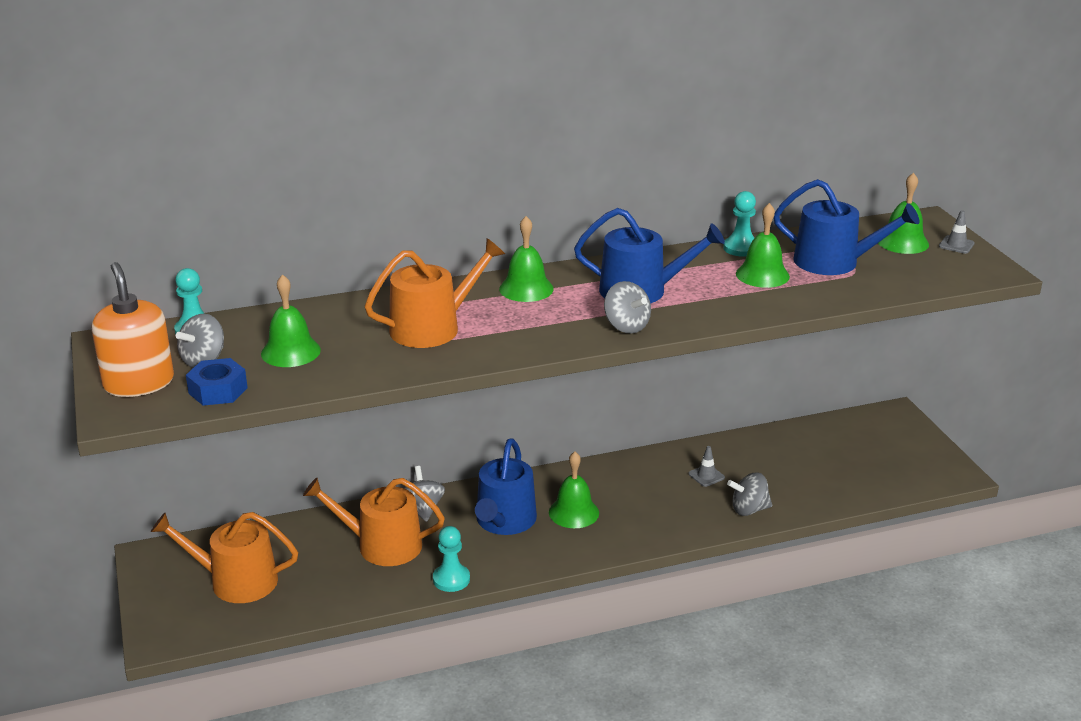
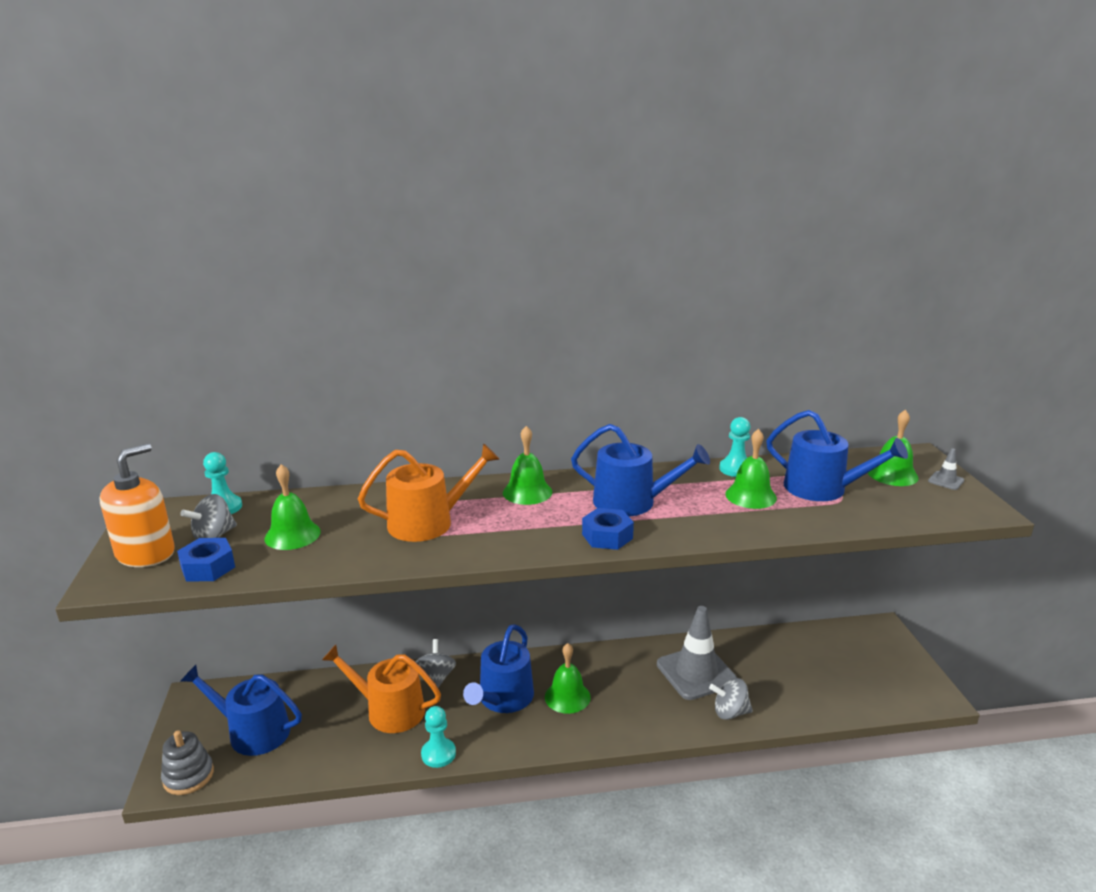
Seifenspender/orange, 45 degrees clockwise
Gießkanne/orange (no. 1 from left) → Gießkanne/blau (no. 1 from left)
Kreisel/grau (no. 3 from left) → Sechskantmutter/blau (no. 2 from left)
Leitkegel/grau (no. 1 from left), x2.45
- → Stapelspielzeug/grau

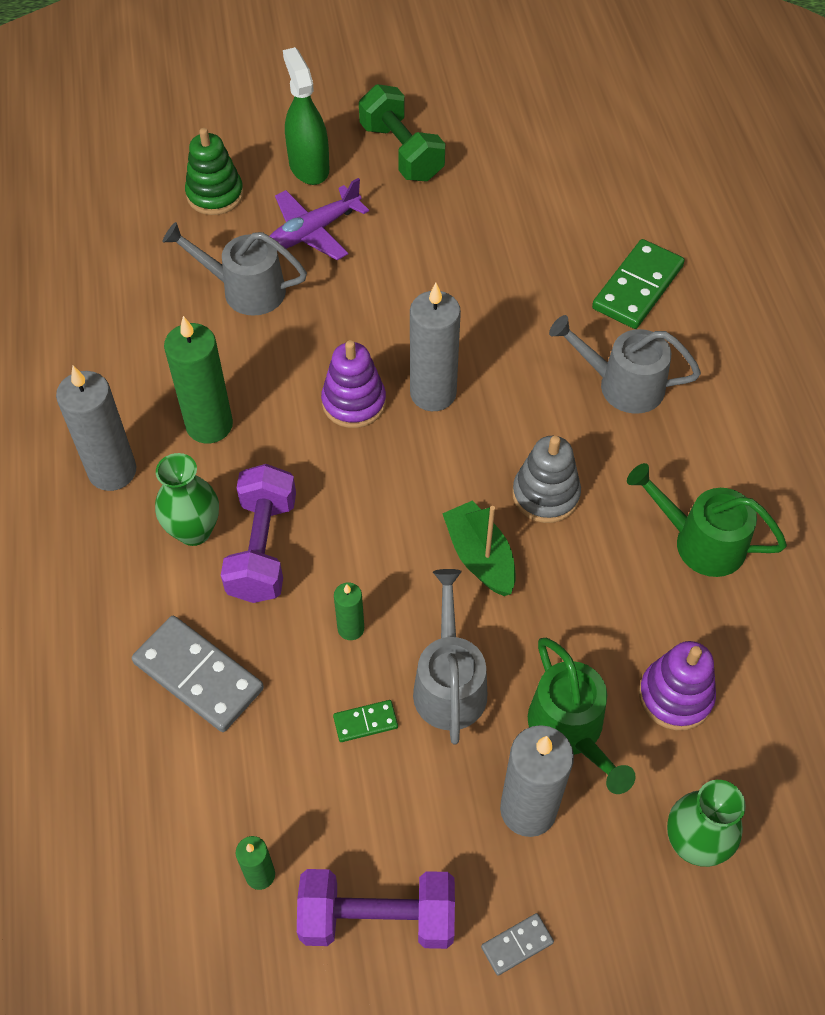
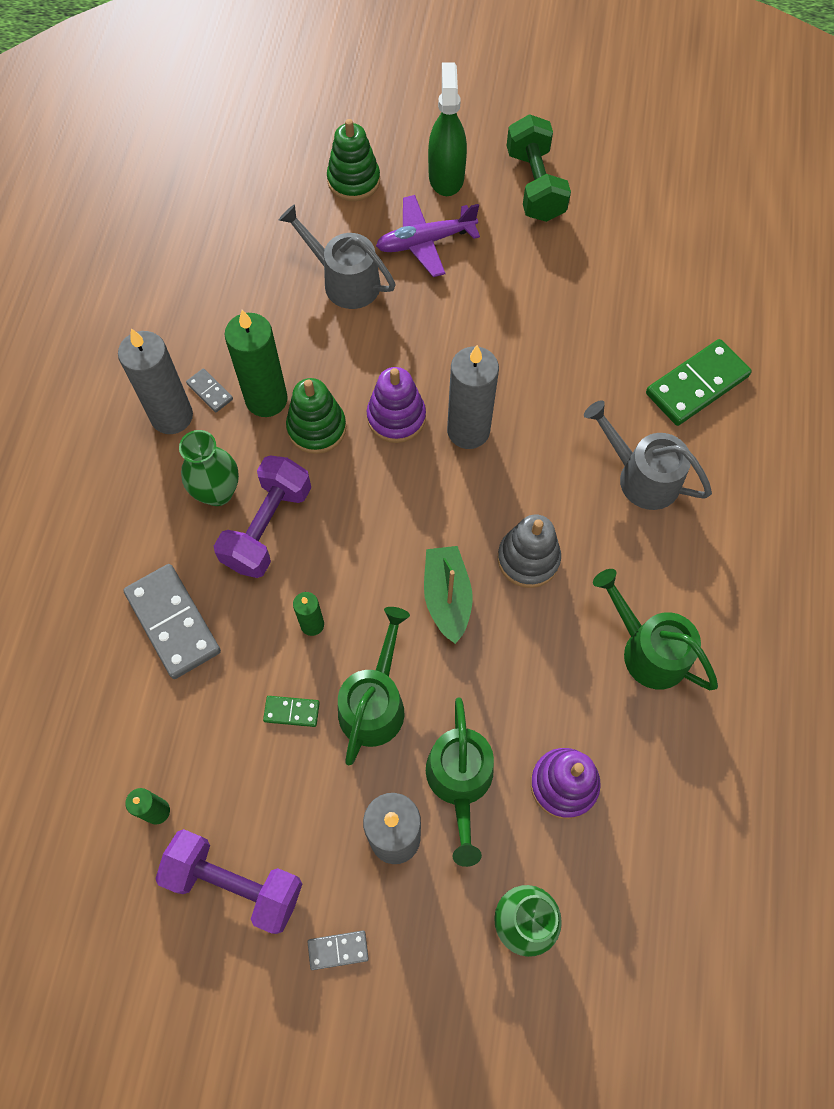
Gießkanne/grau (no. 2 from left) → Gießkanne/grün (no. 1 from left)
- → Dominostein/grau (no. 2 from left)
- → Stapelspielzeug/grün (no. 1 from left)

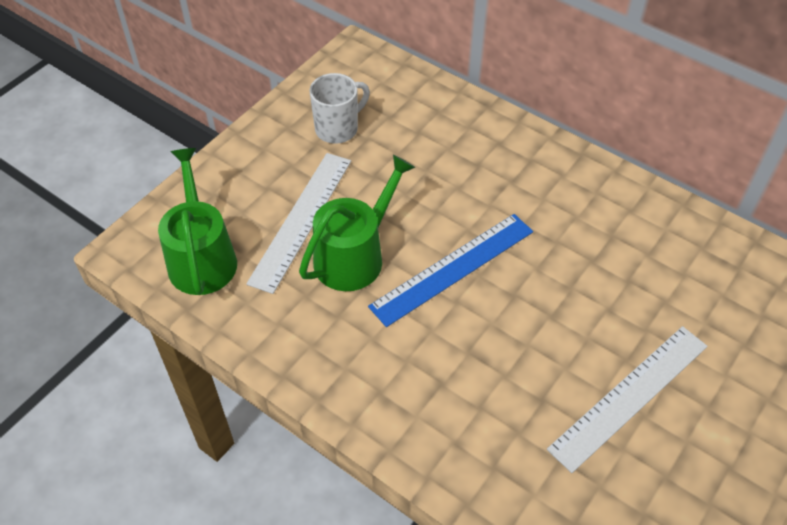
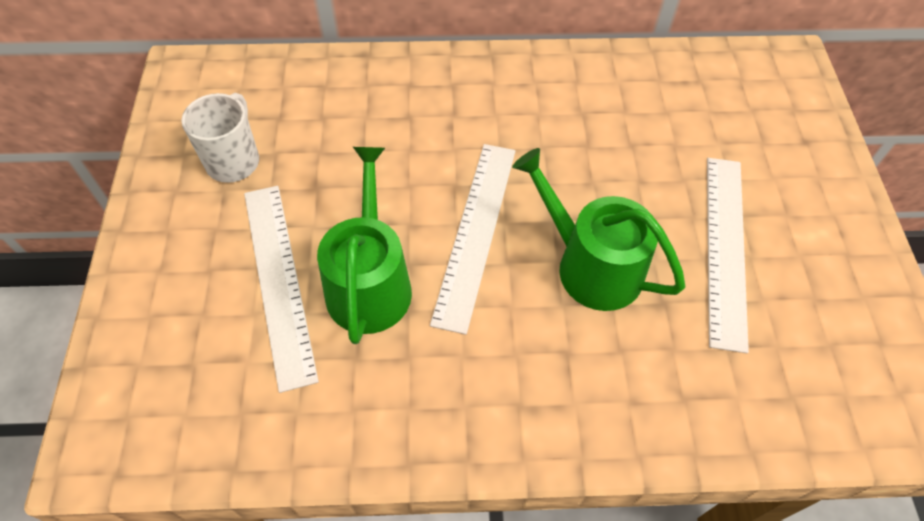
Gießkanne/grün (no. 1 from left in the first image) → Gießkanne/grün (no. 2 from left), shifted
Lineal/blau → Lineal/weiß (no. 2 from left)

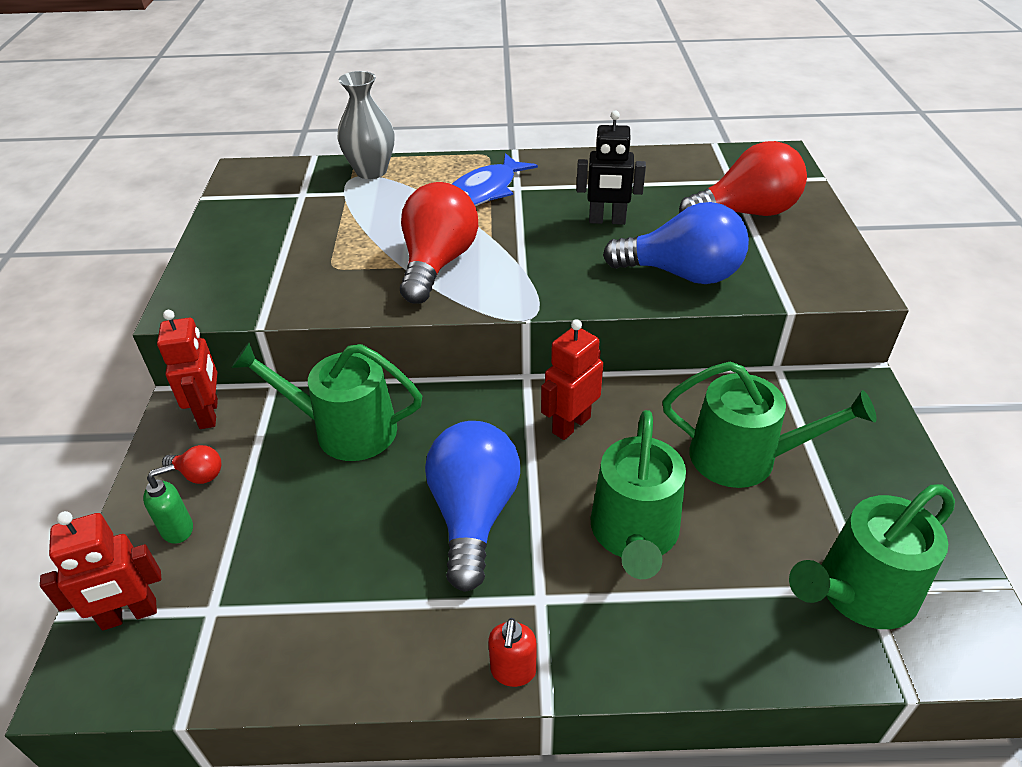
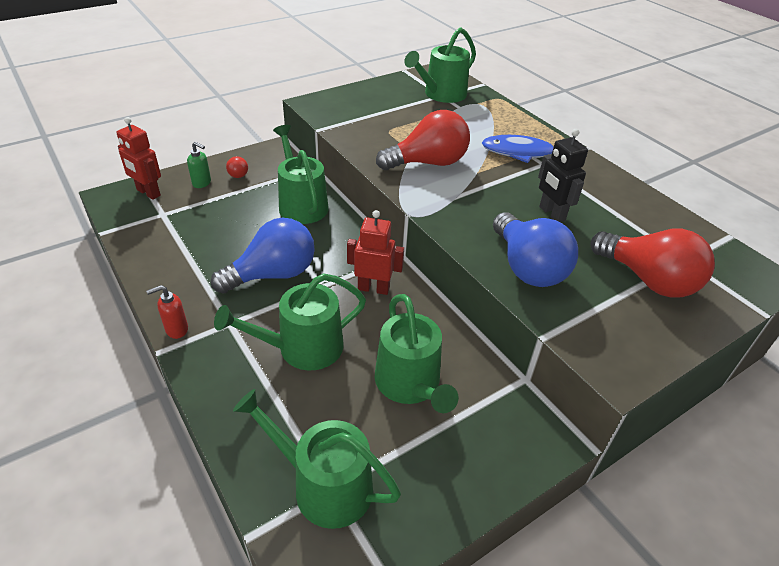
Roboter/rot (no. 2 from left) → -
Vase/grau → -
- → Gießkanne/grün (no. 5 from left)

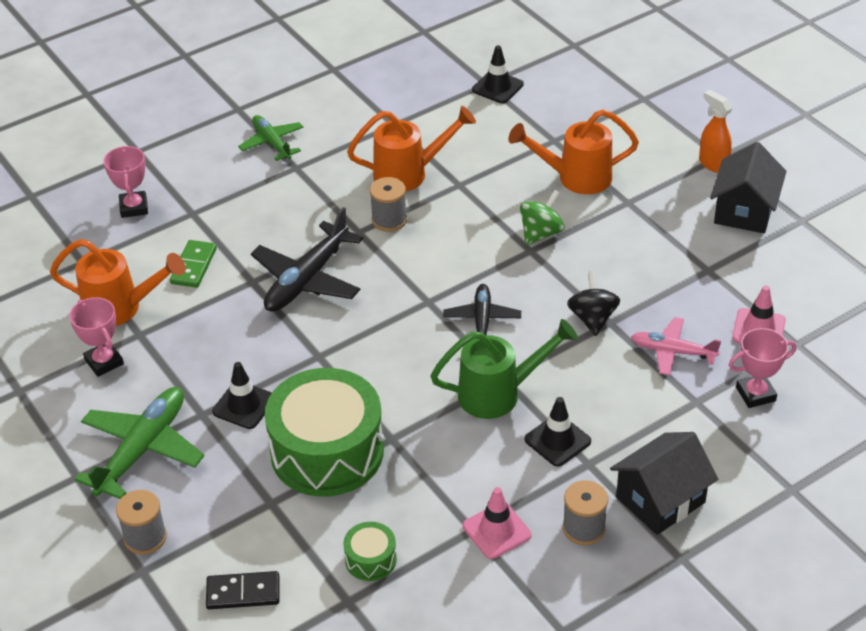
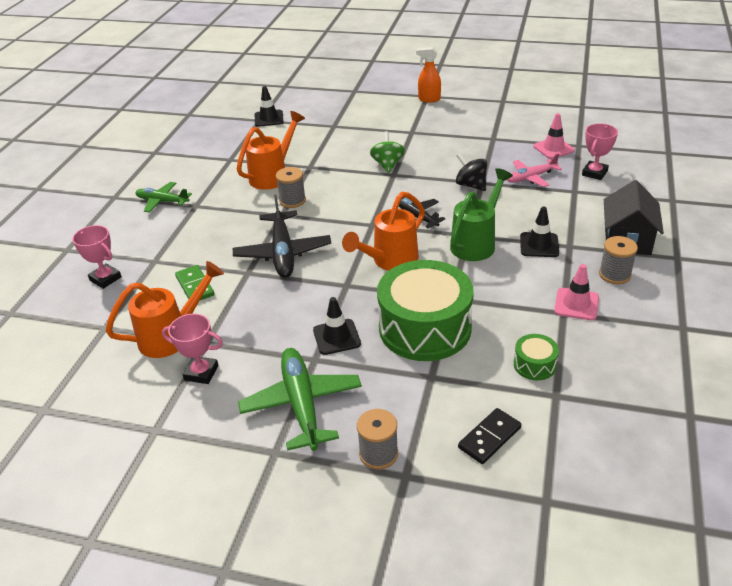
Gießkanne/orange (no. 3 from left), shifted
Haus/schwarz (no. 2 from left) → -

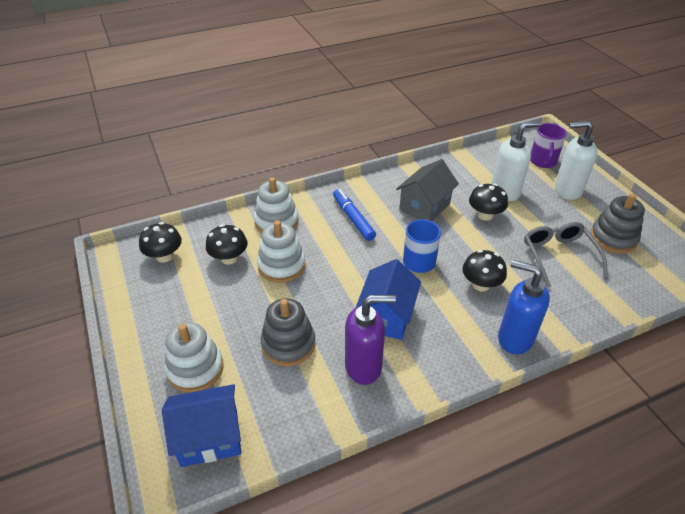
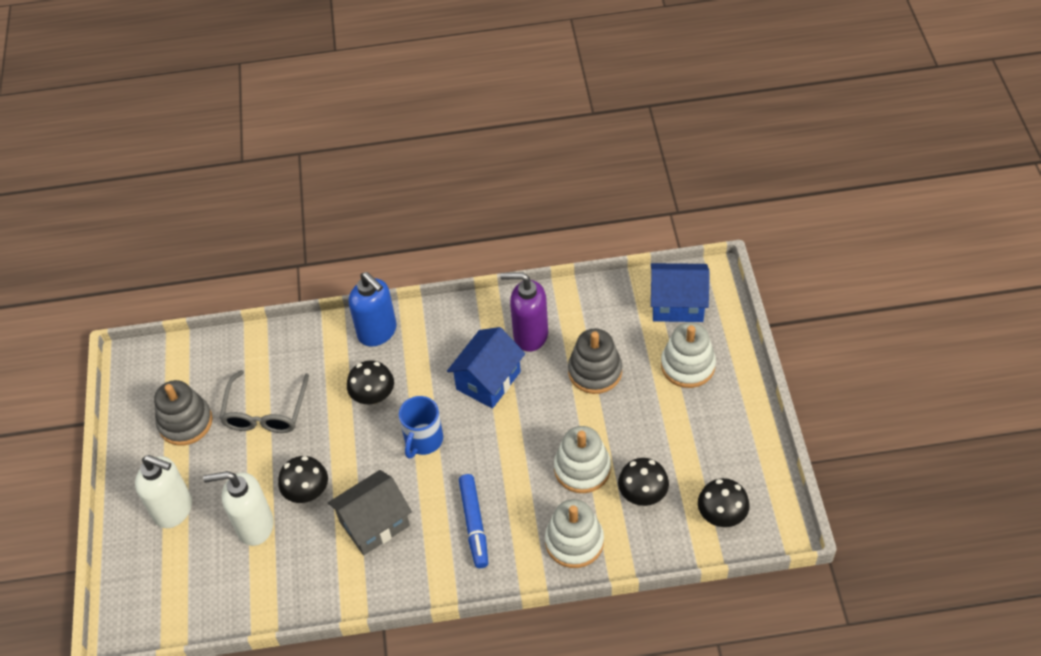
Tasse/lila → -

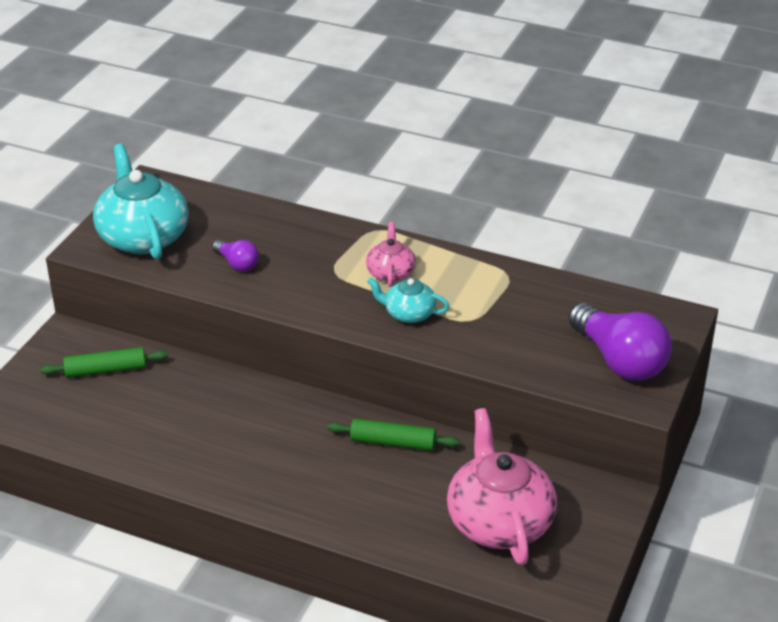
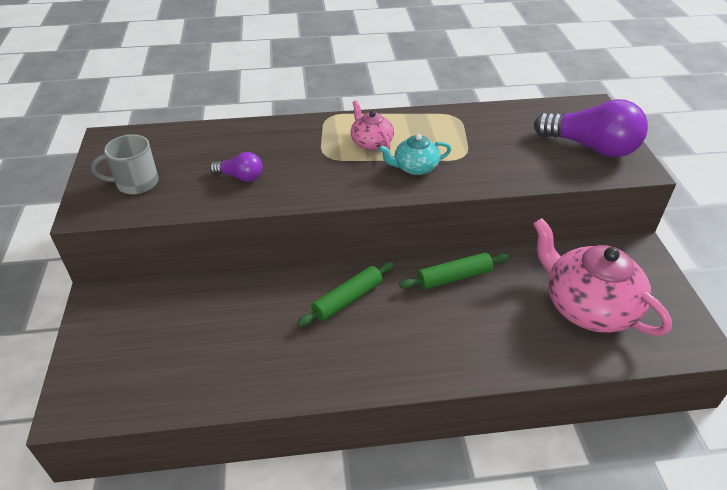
Nudelholz/grün (no. 1 from left), shifted
Teekanne/türkis (no. 1 from left) → Tasse/grau

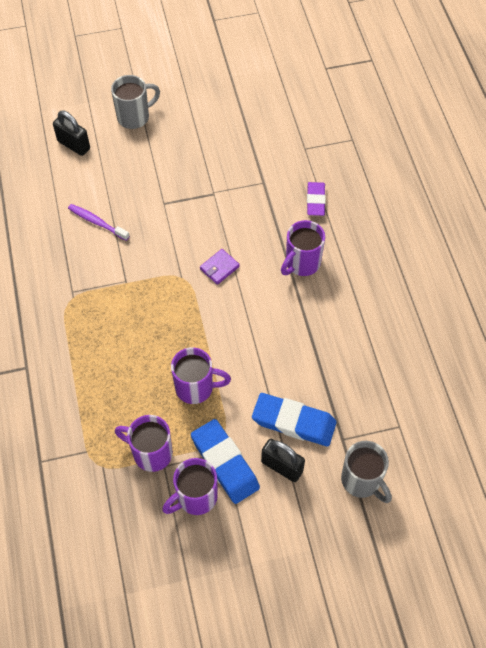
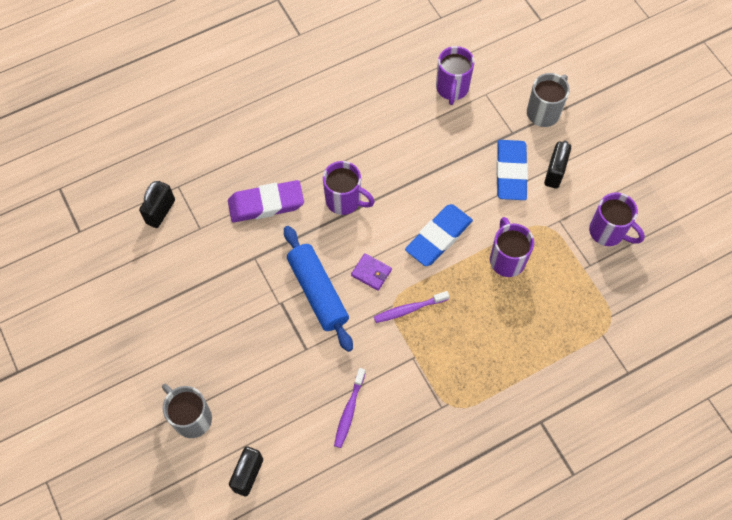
Tasse/lila (no. 1 from left in the first image) → Tasse/lila (no. 2 from left), shifted
Radiergummi/blau (no. 1 from left), shifted
Radiergummi/lila, x1.59
- → Vorhängeschloss/schwarz (no. 1 from left)
- → Nudelholz/blau
- → Zahnbürste/lila (no. 2 from left)

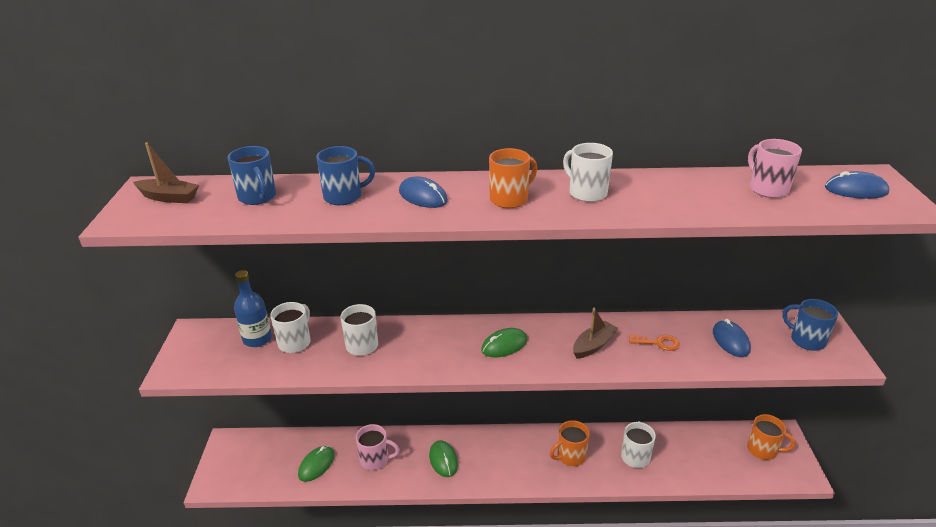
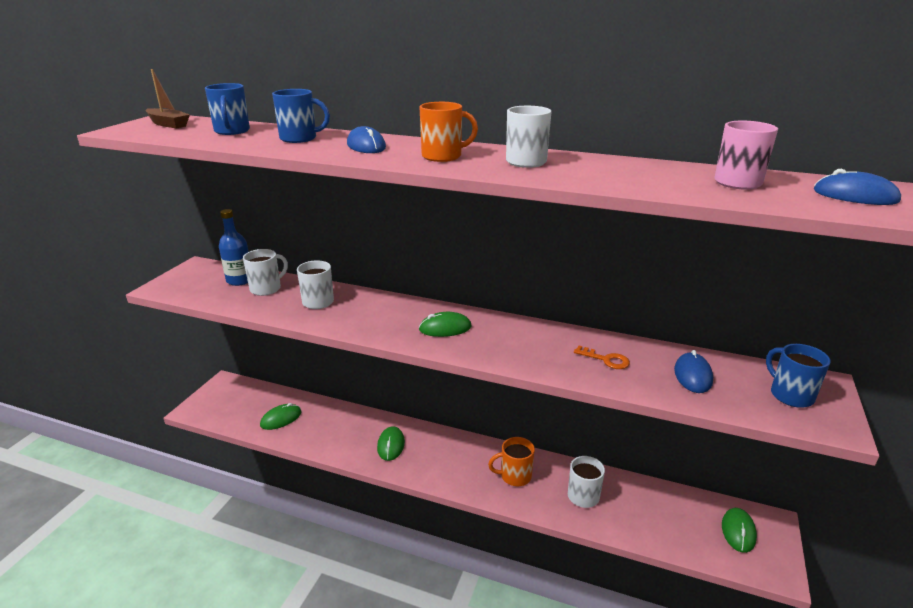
Tasse/rosa (no. 1 from left) → -
Boot/braun (no. 2 from left) → -
Tasse/orange (no. 3 from left) → Computermaus/grün (no. 4 from left)

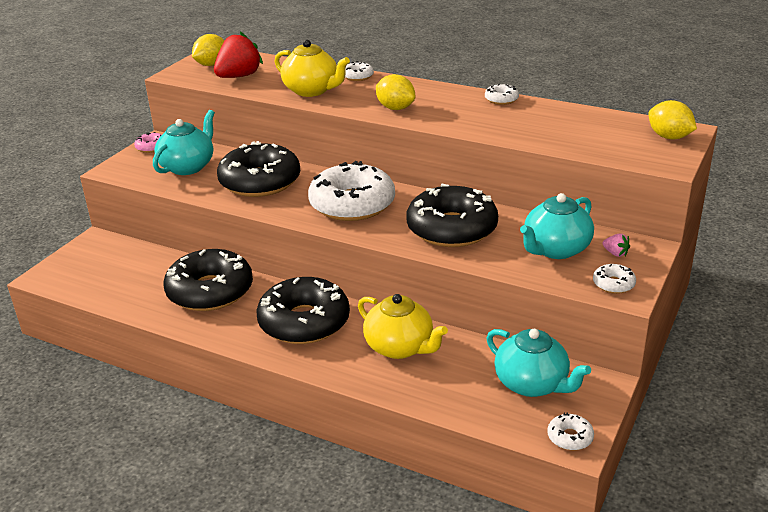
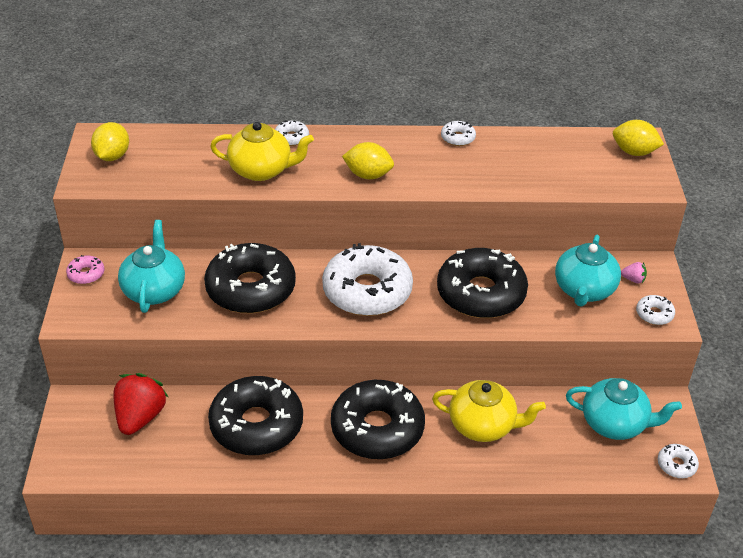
Erdbeere/rot, shifted

